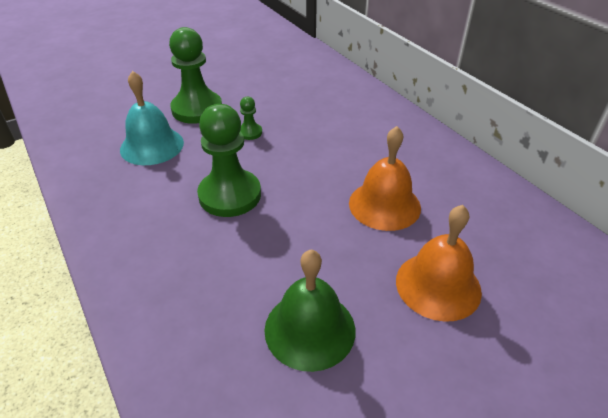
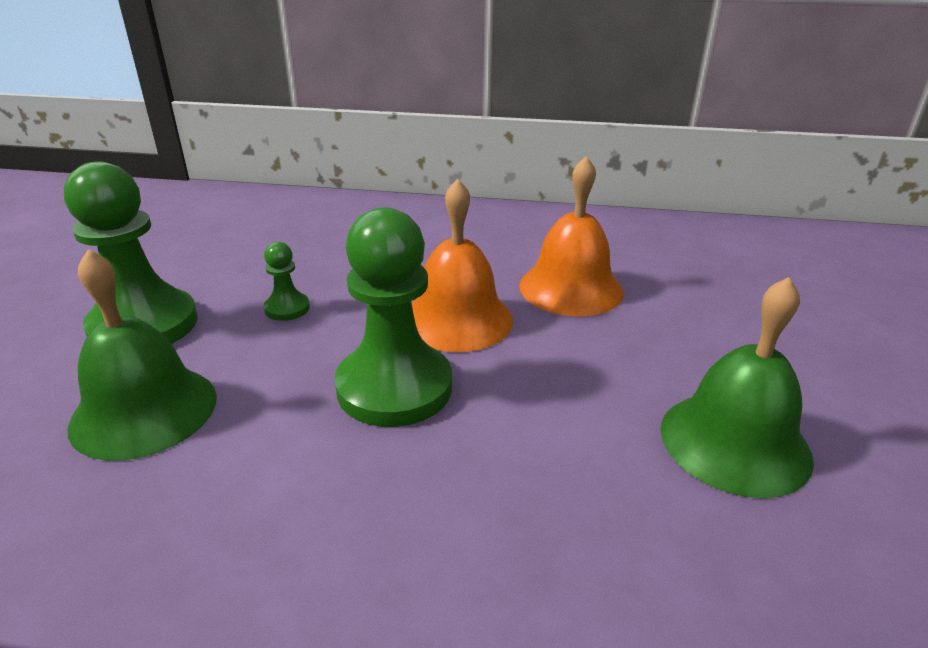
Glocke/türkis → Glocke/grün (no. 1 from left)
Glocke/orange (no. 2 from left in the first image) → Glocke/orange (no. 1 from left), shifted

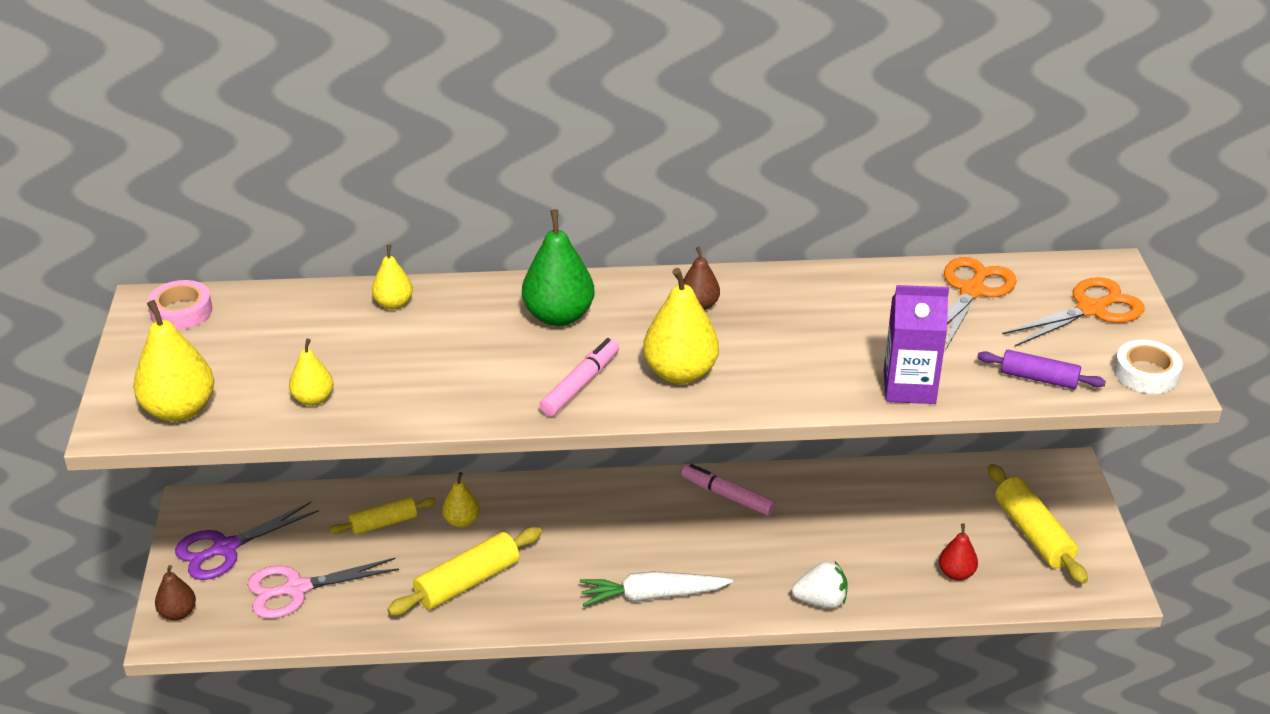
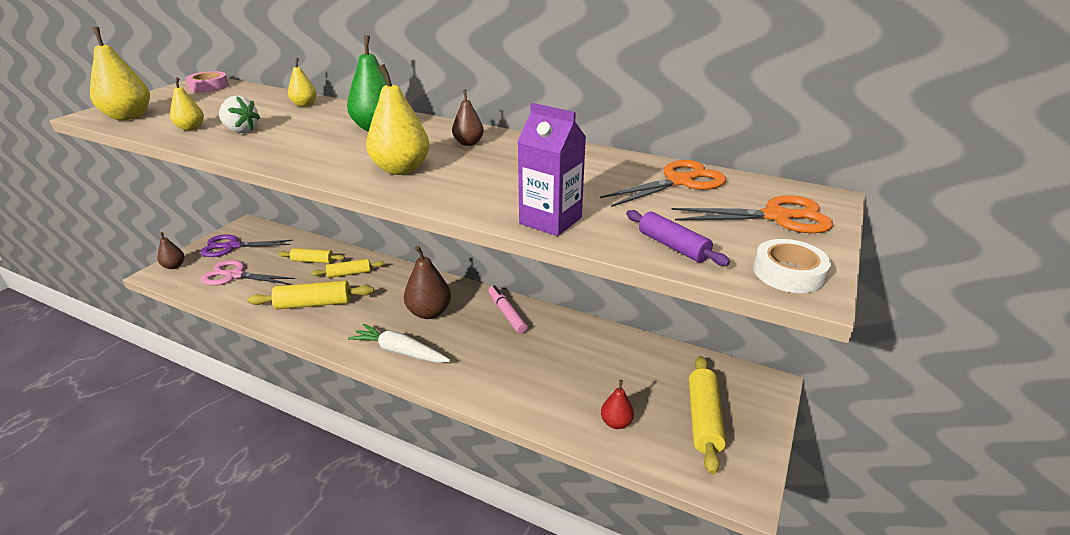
Birne/gelb (no. 4 from left) → Nudelholz/gelb (no. 3 from left)
Filzstift/rosa (no. 1 from left) → -
Erdbeere/weiß, shifted
- → Birne/braun (no. 2 from left)

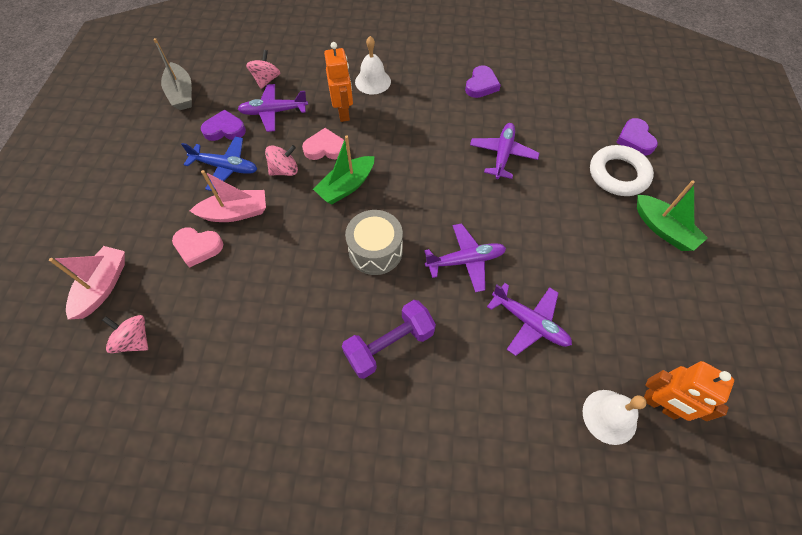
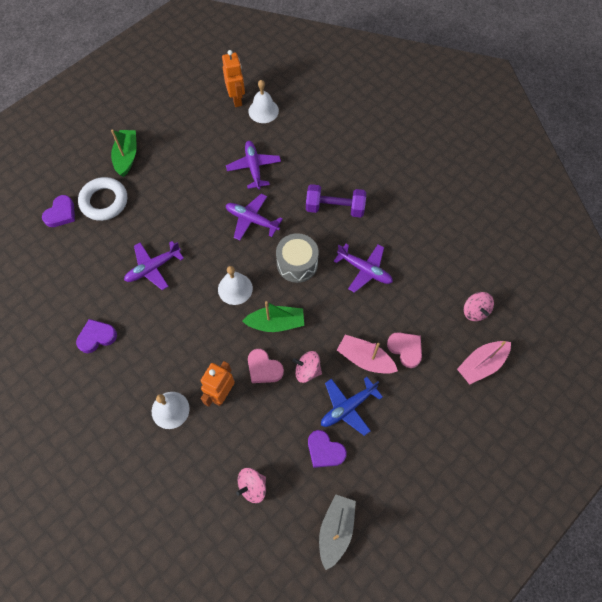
Flugzeug/blau, 90 degrees counterclockwise
Flugzeug/lila (no. 1 from left in the first image) → Flugzeug/lila (no. 4 from left), shifted
- → Glocke/weiß (no. 2 from left)

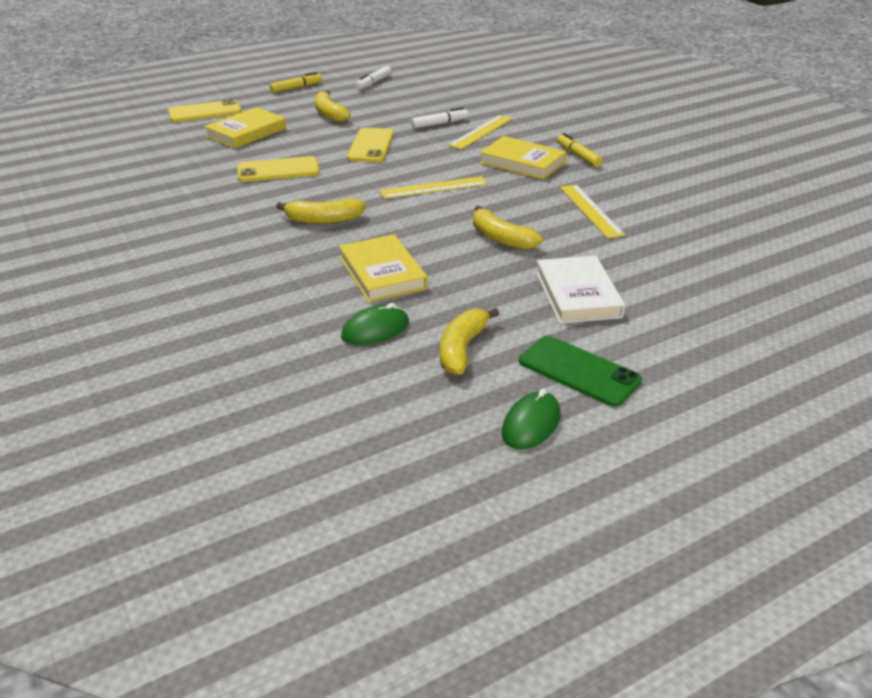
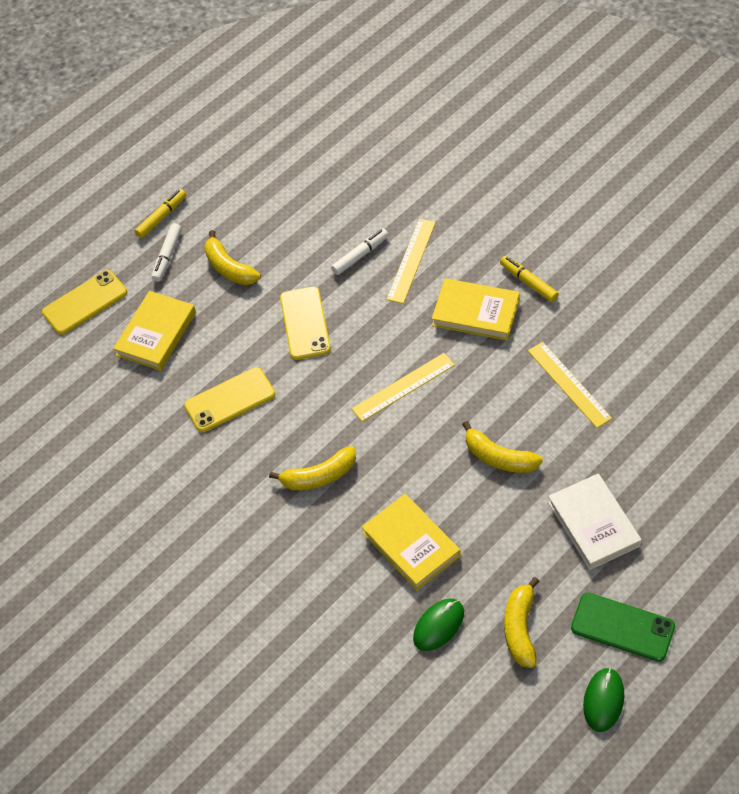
Filzstift/weiß (no. 1 from left), shifted

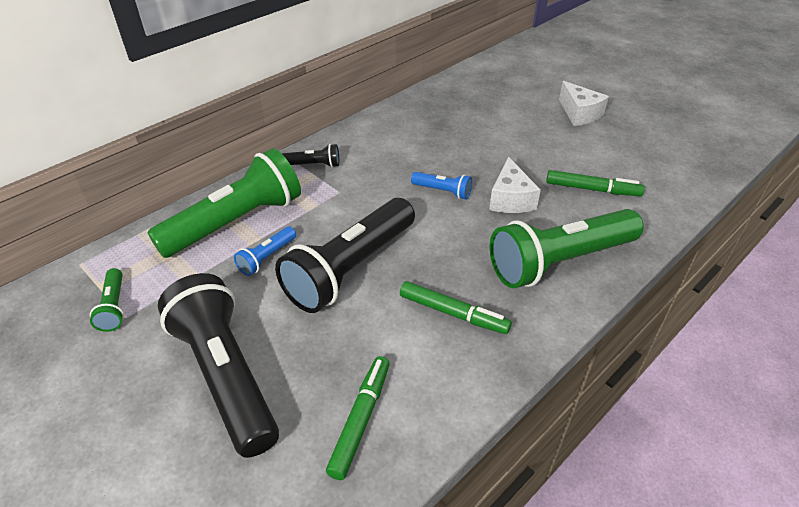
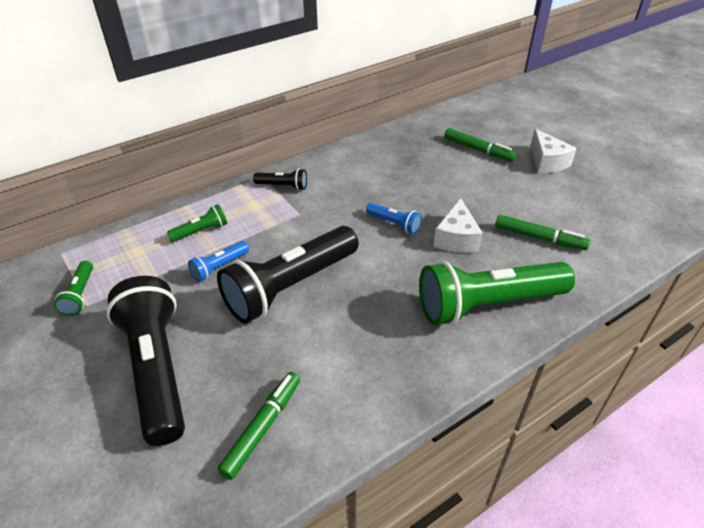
Taschenlampe/grün (no. 2 from left), x0.44
Filzstift/grün (no. 2 from left), shifted

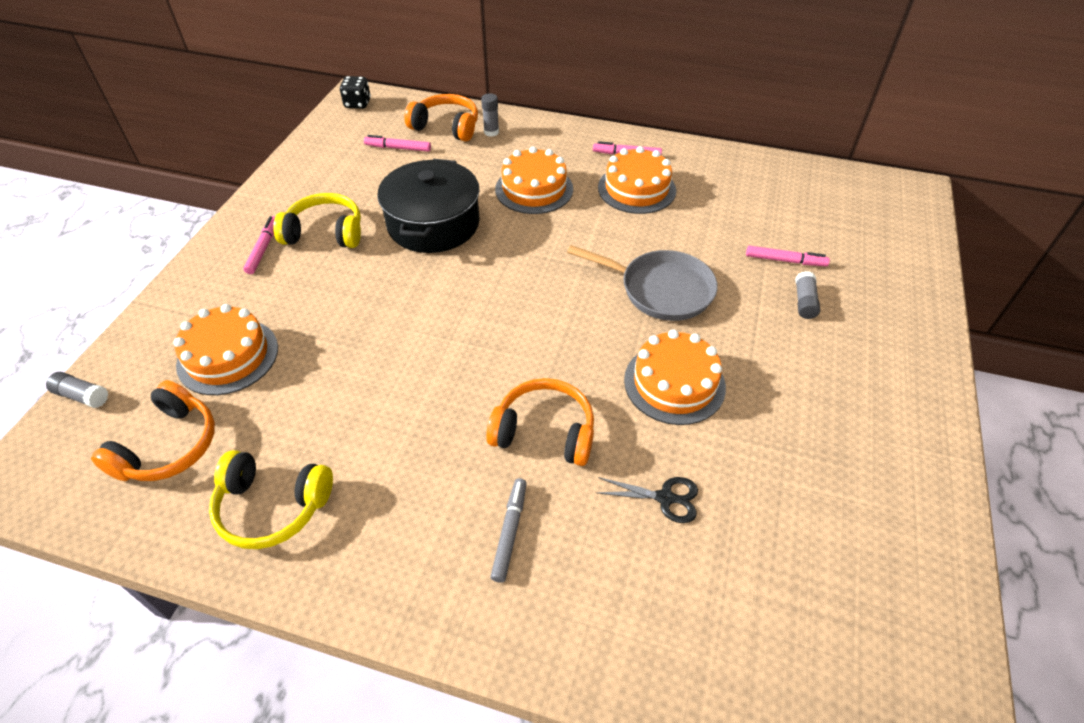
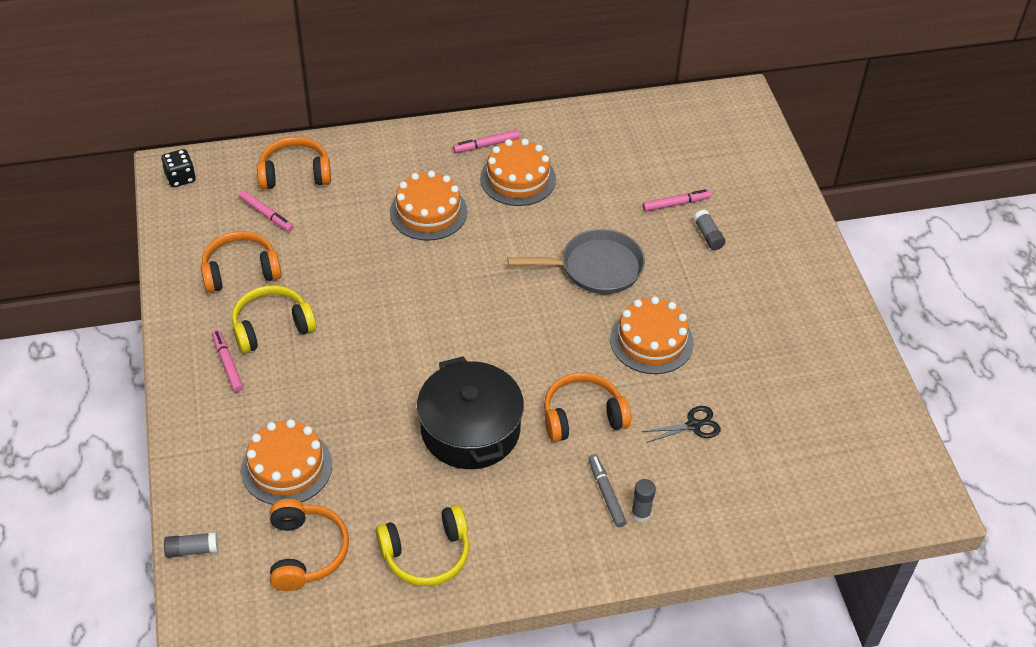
Filzstift/rosa (no. 2 from left), 120 degrees counterclockwise
Kochtopf/schwarz, shifted
Klebestift/grau (no. 2 from left), shifted
- → Kopfhörer/orange (no. 1 from left)

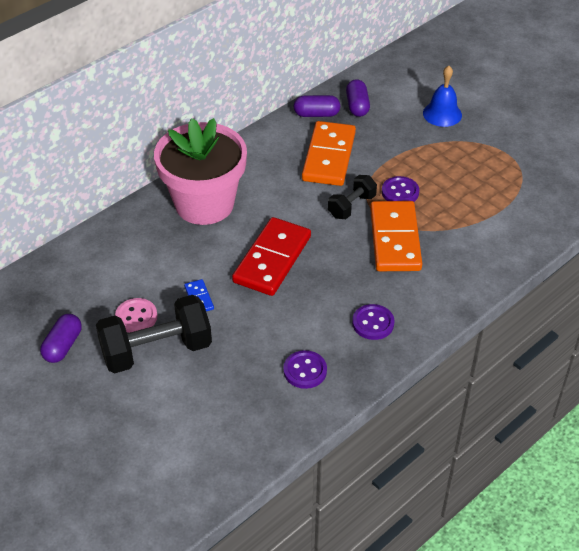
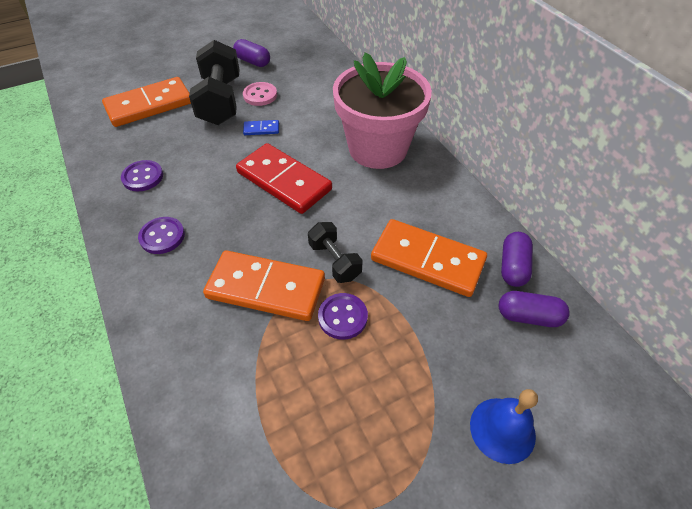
- → Dominostein/orange (no. 1 from left)

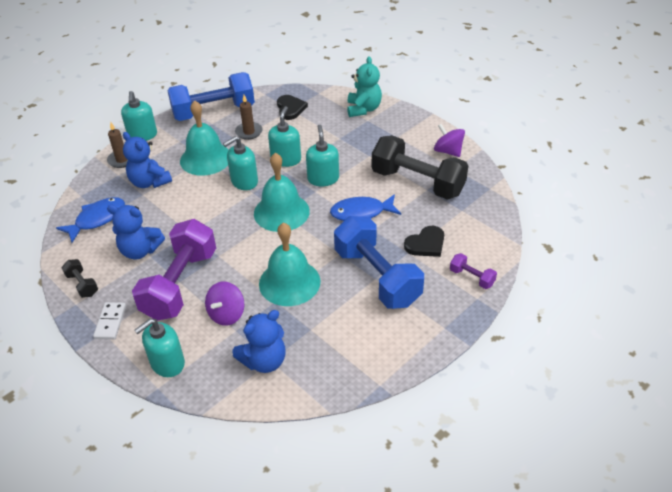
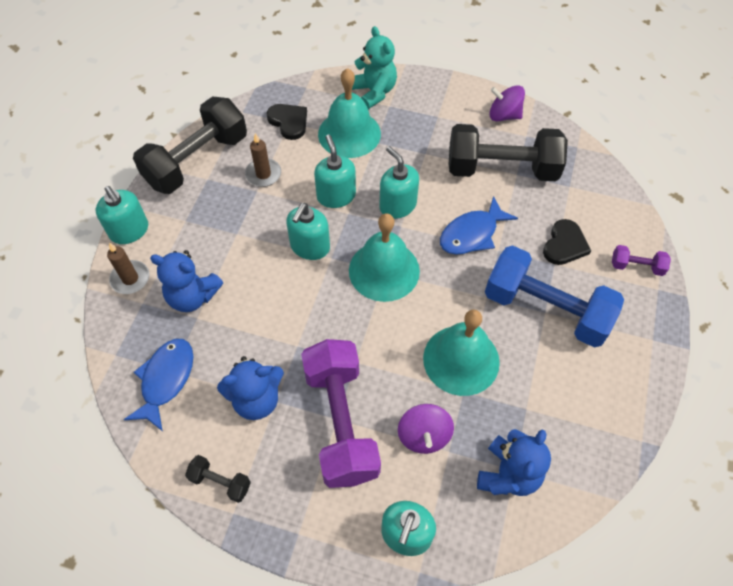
Dominostein/weiß → -
Hantel/blau (no. 1 from left) → Hantel/schwarz (no. 1 from left)
Glocke/türkis (no. 1 from left), shifted

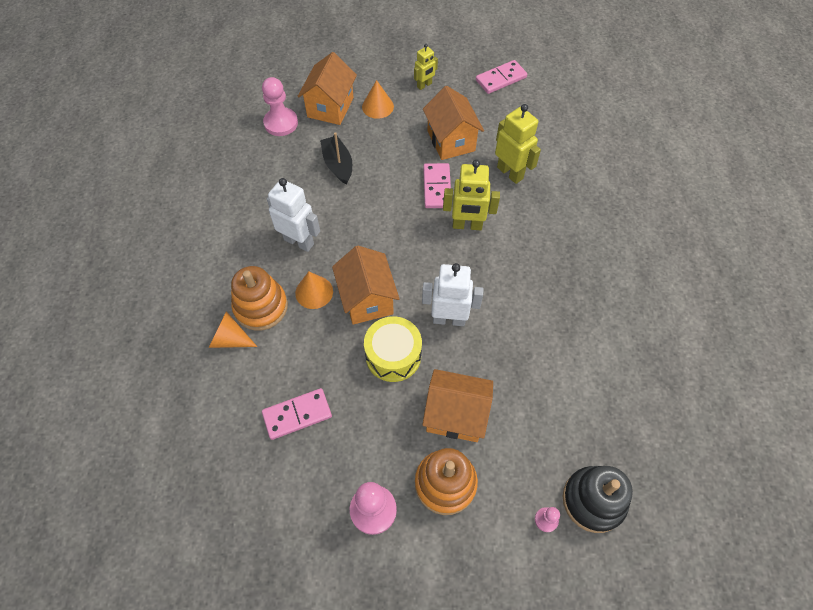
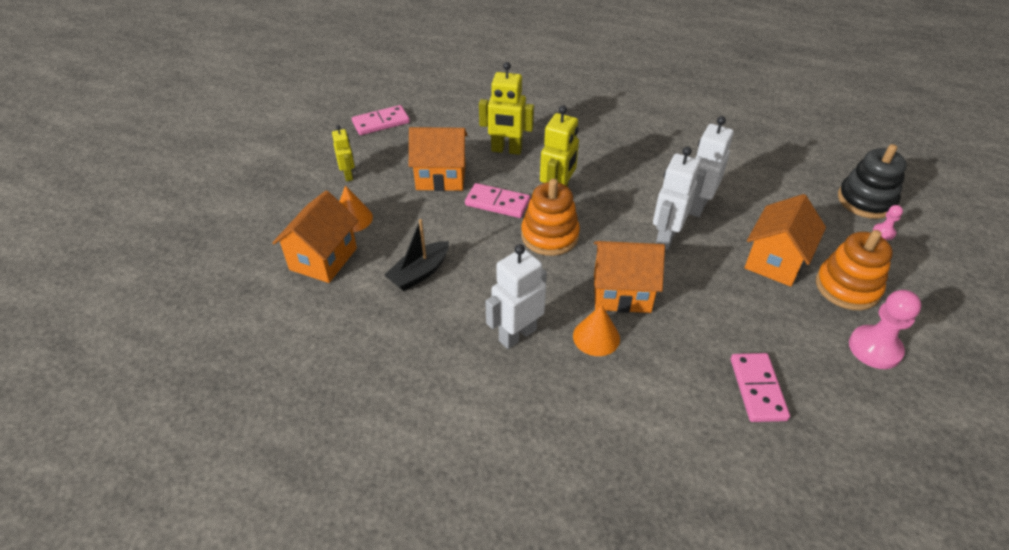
Kegel/orange (no. 1 from left) → -
Stapelspielzeug/orange (no. 1 from left), shifted
Bauer/rosa (no. 1 from left) → -
Haus/orange (no. 1 from left), 75 degrees clockwise
Boot/schwarz, 45 degrees counterclockwise
Trommel/gelb → -
Dominostein/rosa (no. 3 from left in the first image) → Dominostein/rosa (no. 1 from left), 75 degrees clockwise
Roboter/gelb (no. 3 from left in the first image) → Roboter/gelb (no. 2 from left), 150 degrees counterclockwise
- → Roboter/weiß (no. 3 from left)

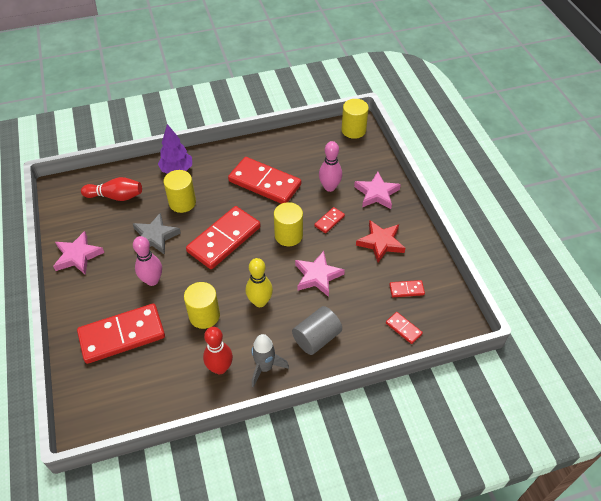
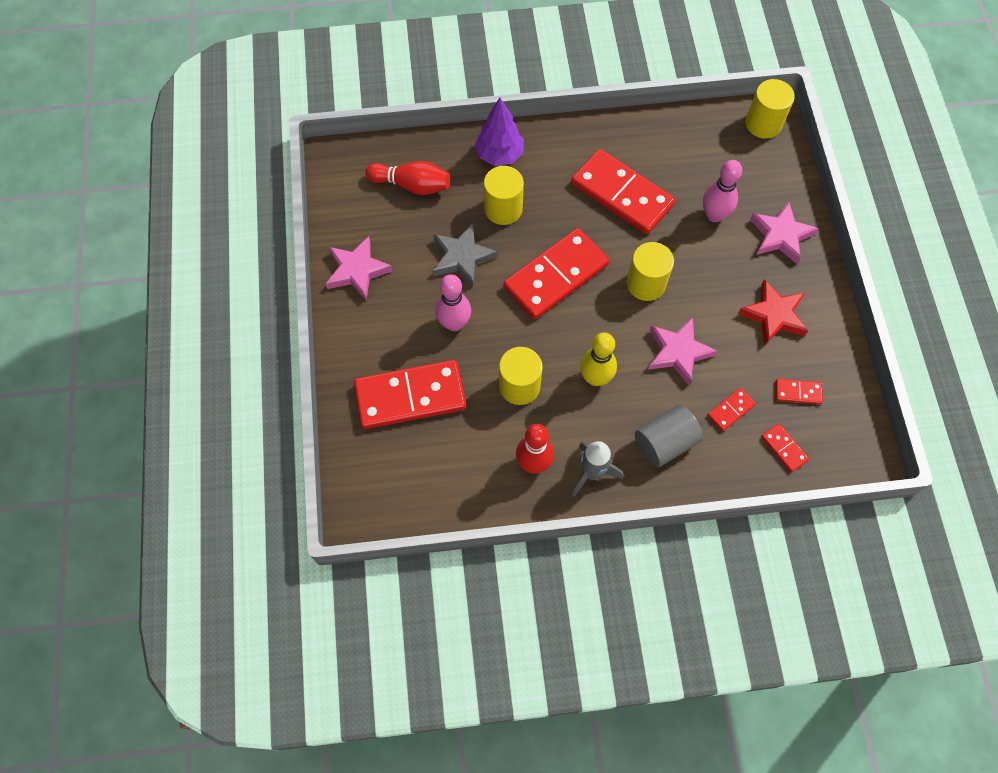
Dominostein/rot (no. 4 from left), shifted

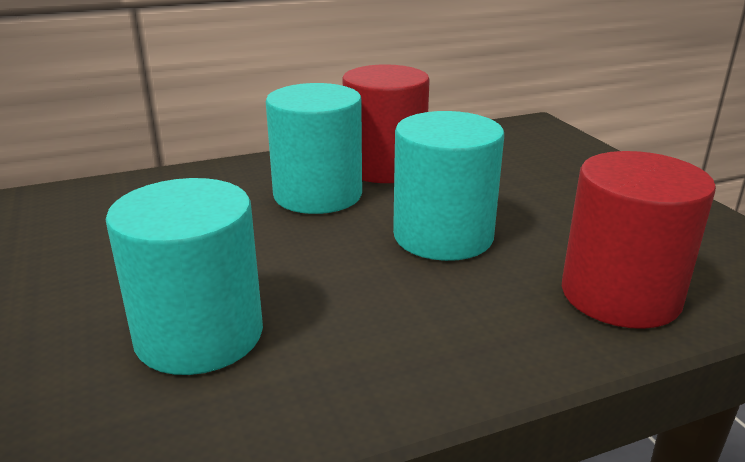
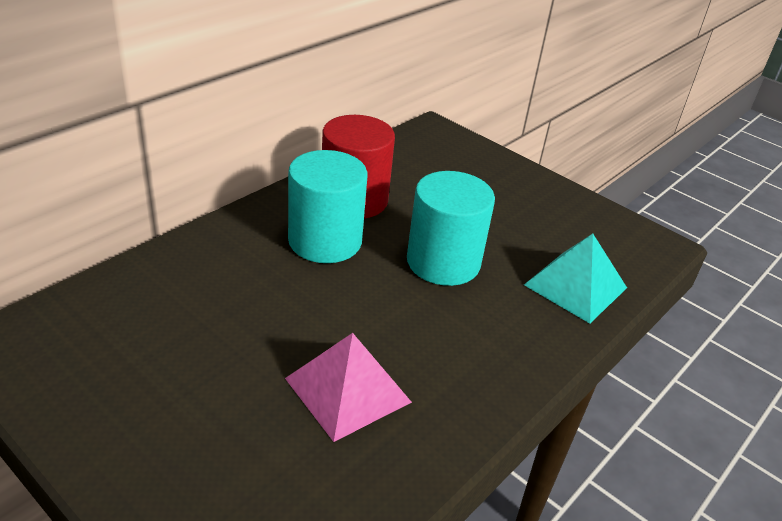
Vollzylinder/türkis (no. 1 from left) → Pyramide/rosa
Vollzylinder/rot (no. 2 from left) → Pyramide/türkis

